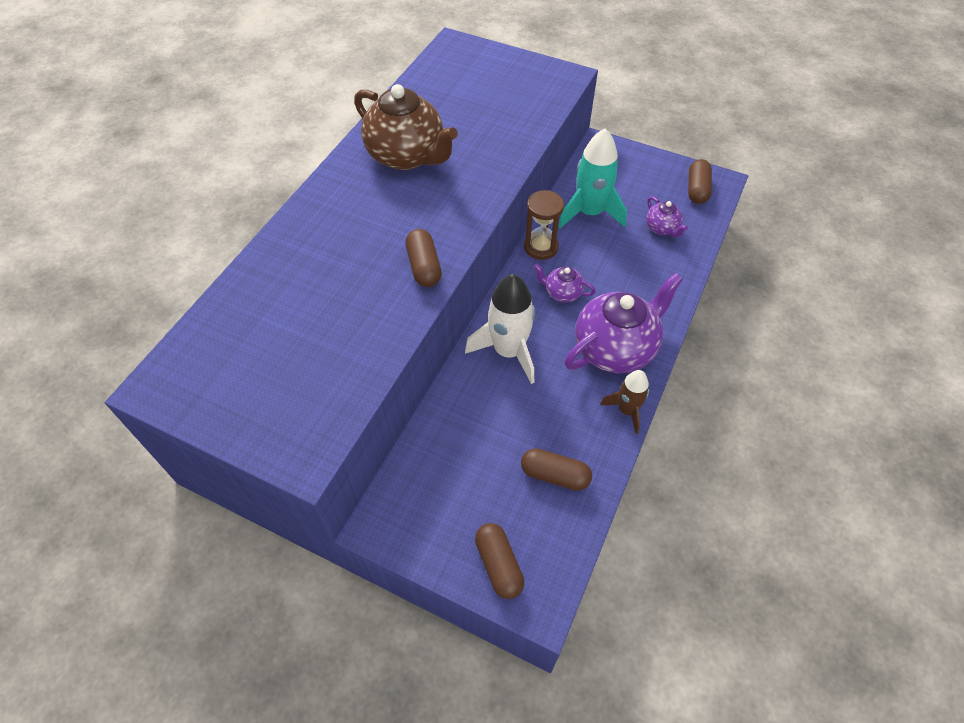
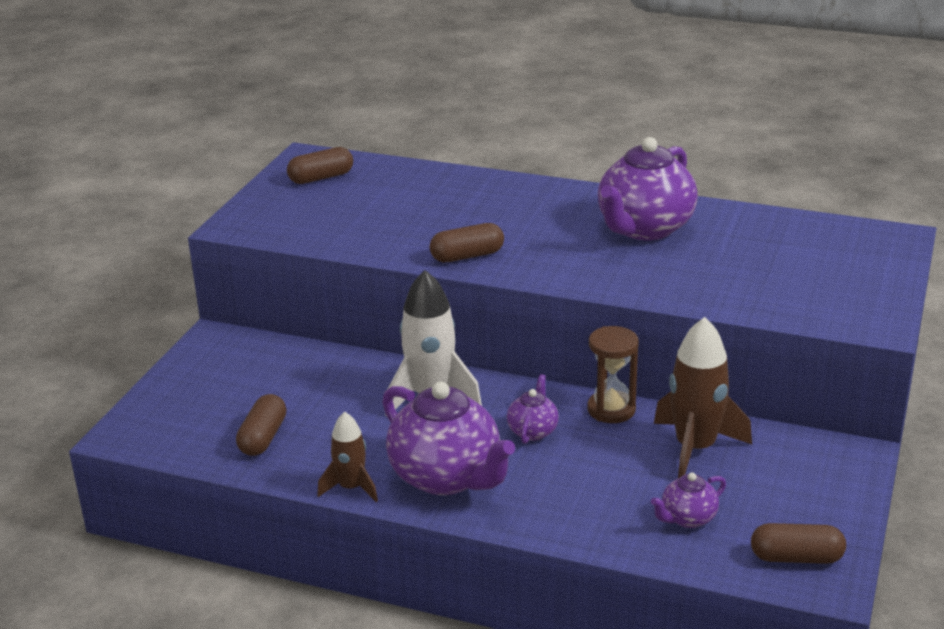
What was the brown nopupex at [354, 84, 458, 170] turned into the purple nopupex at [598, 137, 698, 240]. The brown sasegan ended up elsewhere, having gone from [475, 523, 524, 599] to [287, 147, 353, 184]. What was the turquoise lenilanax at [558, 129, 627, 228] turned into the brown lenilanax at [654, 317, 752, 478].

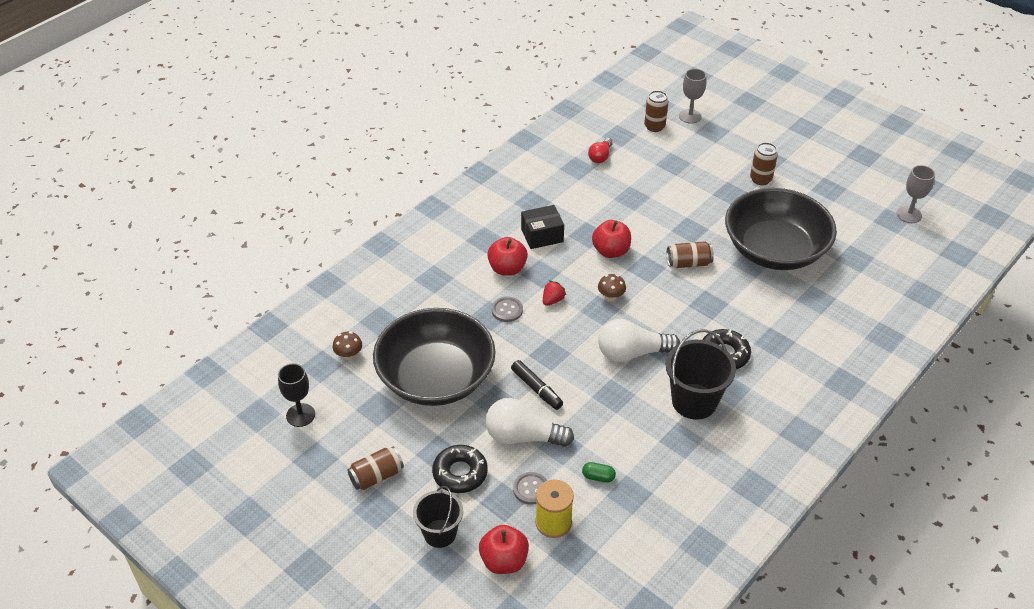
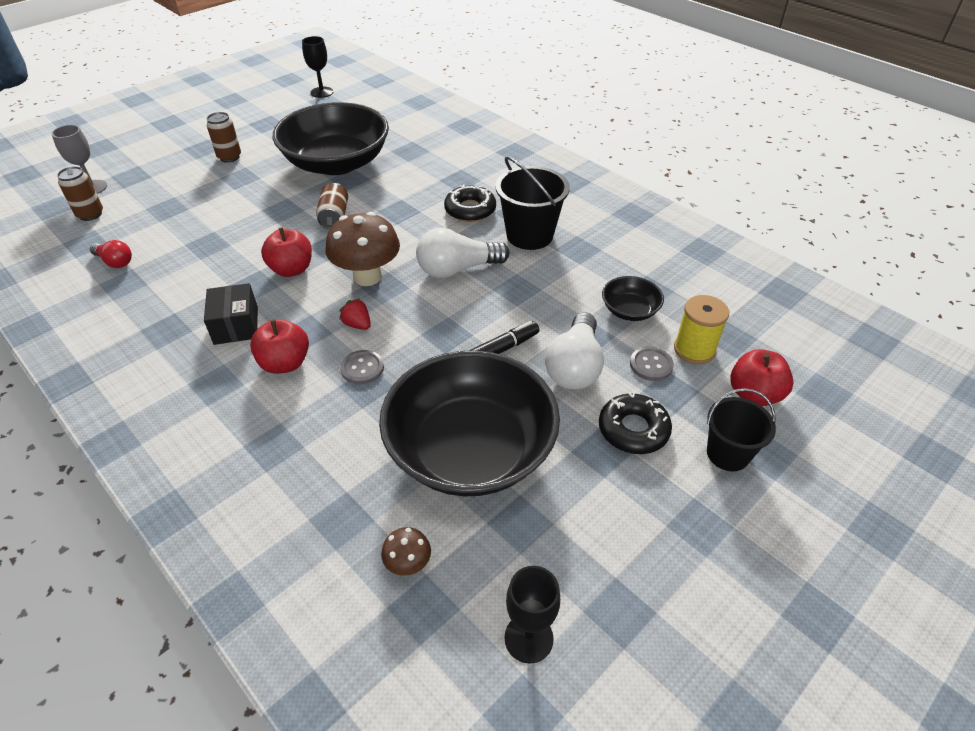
The second view lost the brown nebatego at [347, 446, 404, 490]. Where the green sasegan stood at [582, 462, 616, 483], the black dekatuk came to stand at [602, 276, 664, 321]. The size of the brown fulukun at [598, 274, 626, 301] changed by a factor of 2.12. The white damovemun at [598, 319, 680, 362] ended up facing another way, 75 degrees clockwise from before. What was the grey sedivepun at [897, 165, 935, 223] turned into the black sedivepun at [302, 36, 333, 98].

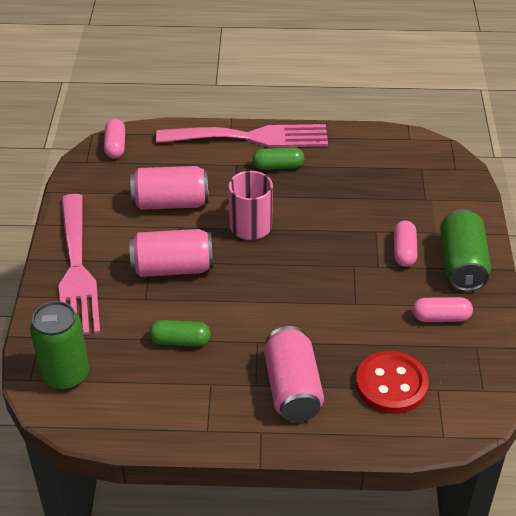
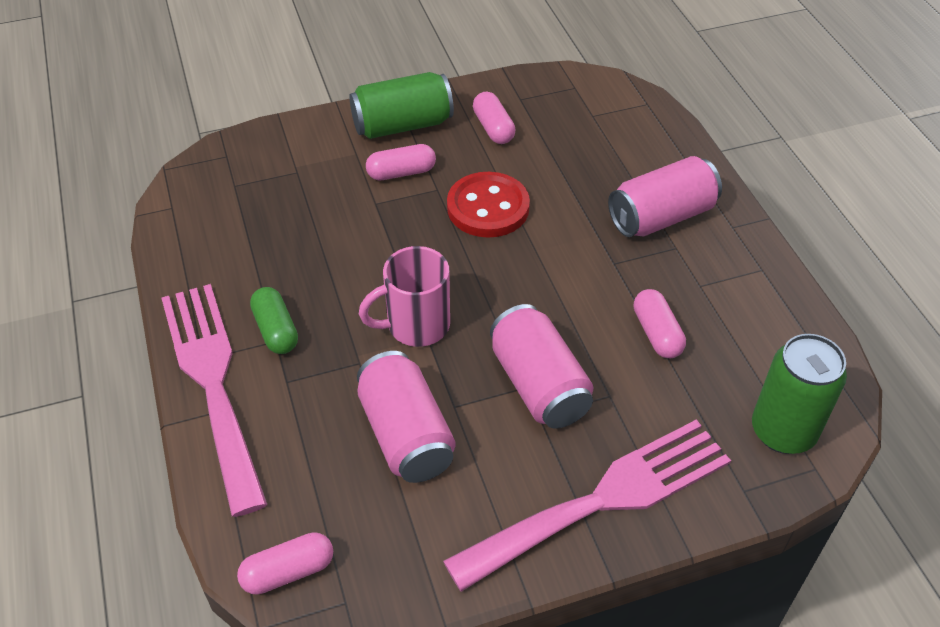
What was the green sasegan at [149, 320, 211, 347] turned into the pink sasegan at [634, 289, 686, 358]. The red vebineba ended up elsewhere, having gone from [356, 351, 429, 414] to [447, 172, 530, 238].

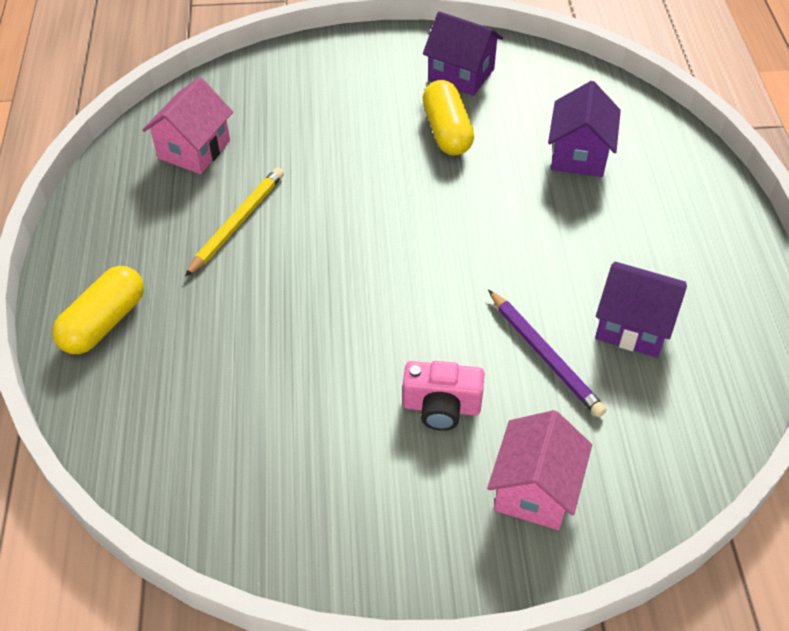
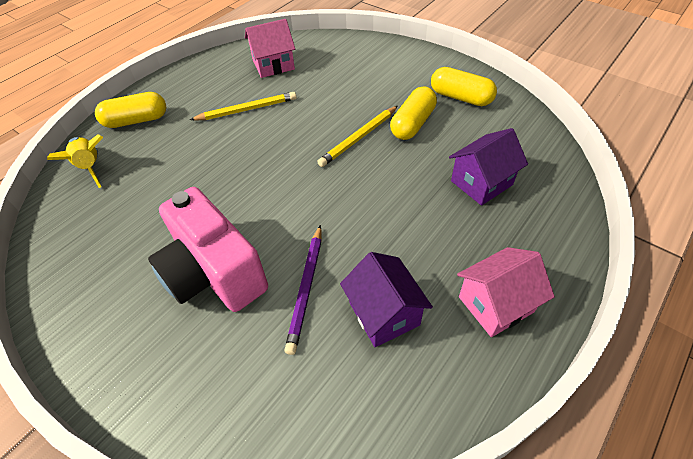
The size of the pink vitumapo at [403, 361, 485, 431] changed by a factor of 1.89. Where the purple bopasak stood at [423, 11, 503, 96], the yellow sasegan came to stand at [431, 67, 497, 106]. The pink bopasak ended up elsewhere, having gone from [487, 410, 592, 530] to [457, 247, 555, 337]. The second view gained the yellow lenilanax at [47, 134, 103, 188]. The second view gained the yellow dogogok at [317, 106, 398, 167].

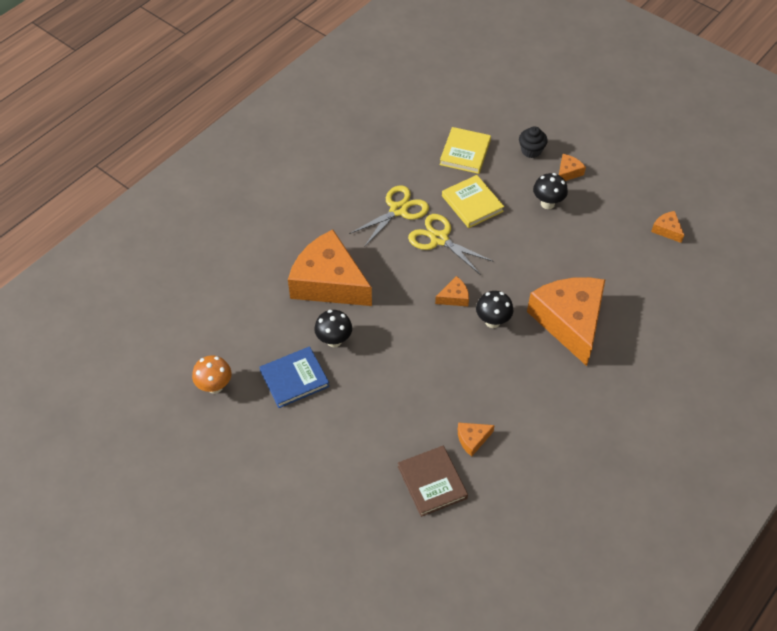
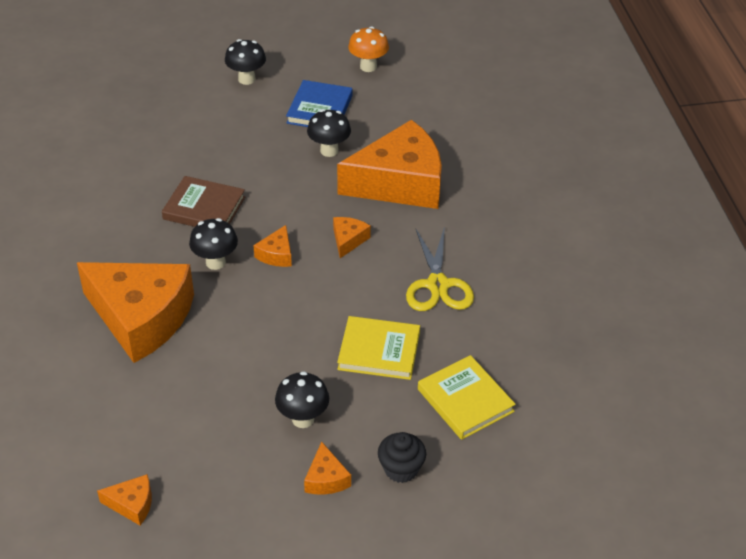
The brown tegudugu ended up elsewhere, having gone from [398, 446, 468, 517] to [162, 176, 245, 227]. The second view lost the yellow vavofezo at [408, 214, 494, 274]. The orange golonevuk ended up elsewhere, having gone from [458, 423, 495, 457] to [333, 217, 371, 258]. The second view gained the black fulukun at [225, 39, 266, 85].

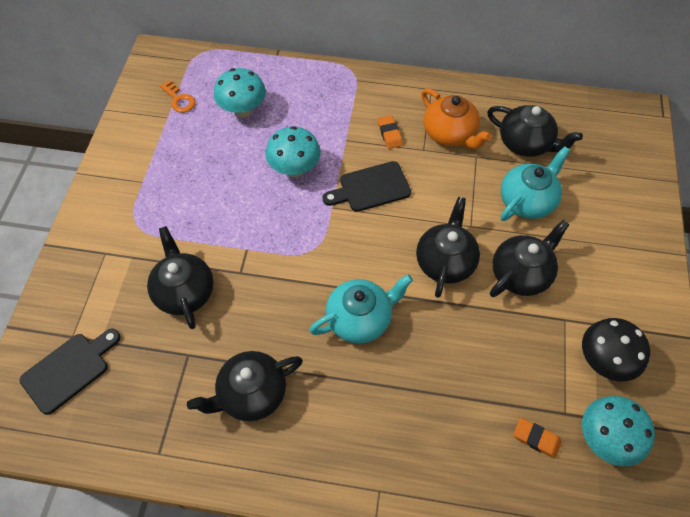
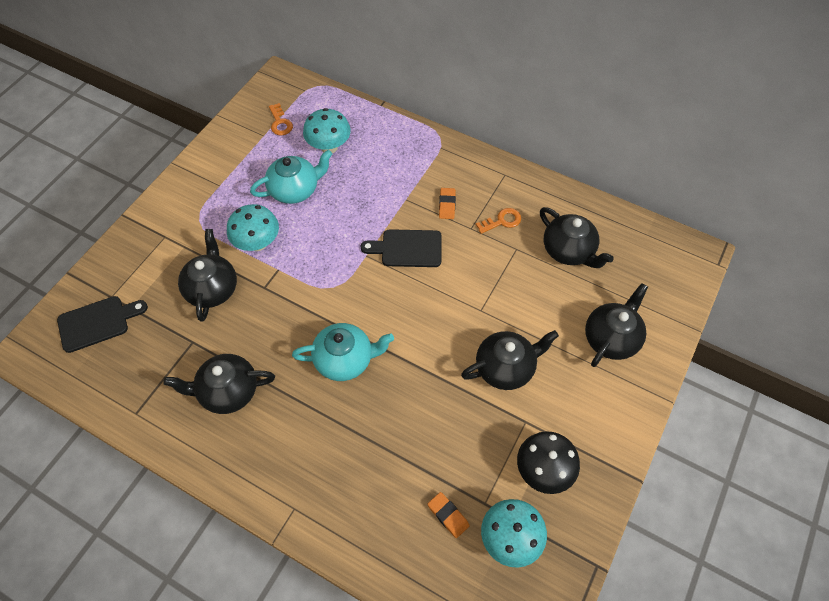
The turquoise fulukun ended up elsewhere, having gone from [265, 126, 321, 177] to [227, 204, 279, 251]. The black nopupex ended up elsewhere, having gone from [416, 197, 480, 298] to [585, 283, 648, 367]. Where the orange nopupex stood at [421, 88, 492, 149], the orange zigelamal came to stand at [476, 208, 521, 234]. The turquoise nopupex ended up elsewhere, having gone from [501, 146, 570, 221] to [250, 150, 332, 204].

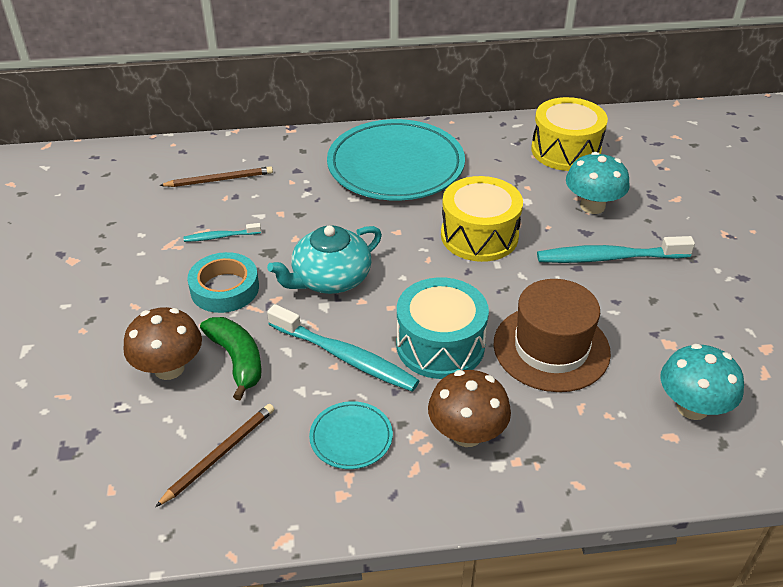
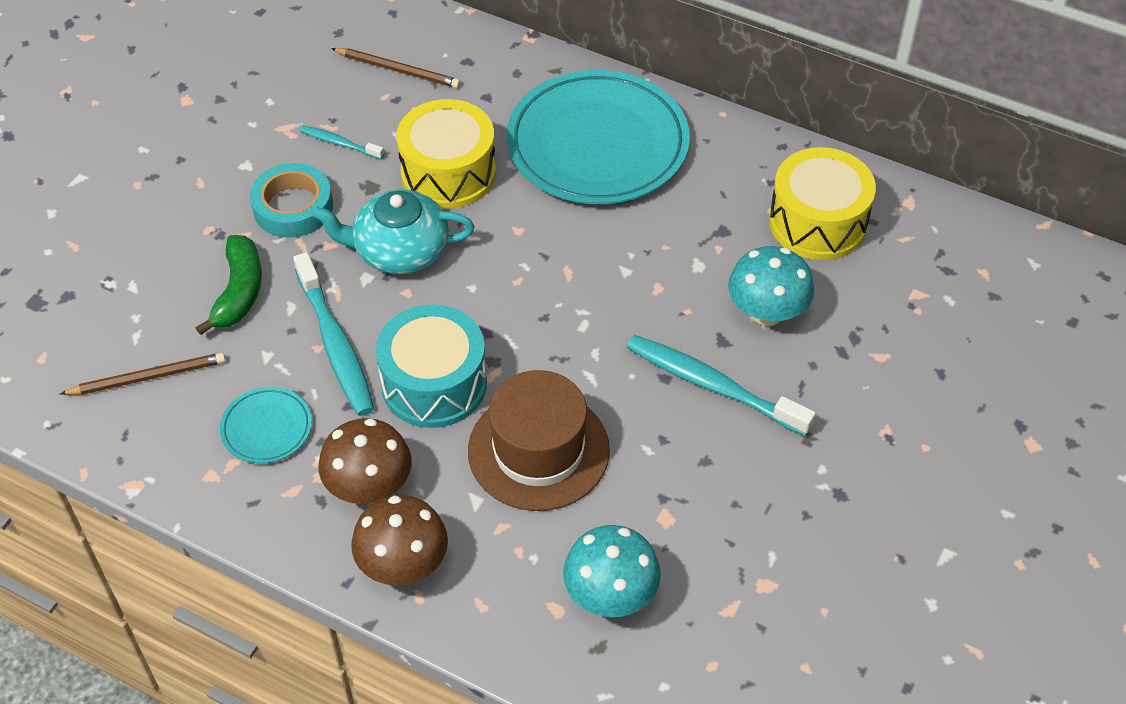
The brown fulukun ended up elsewhere, having gone from [124, 307, 202, 380] to [351, 495, 448, 586]. The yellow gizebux ended up elsewhere, having gone from [441, 176, 523, 262] to [396, 99, 496, 209].

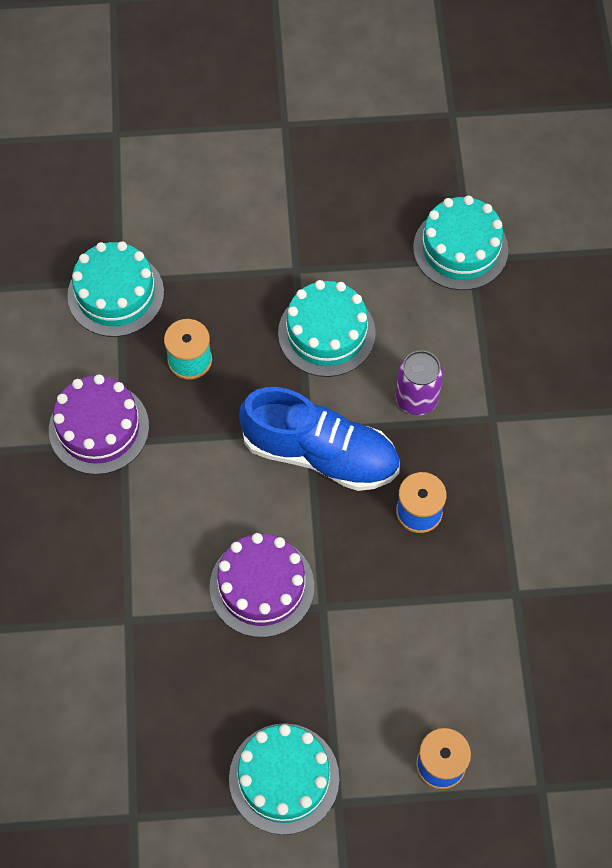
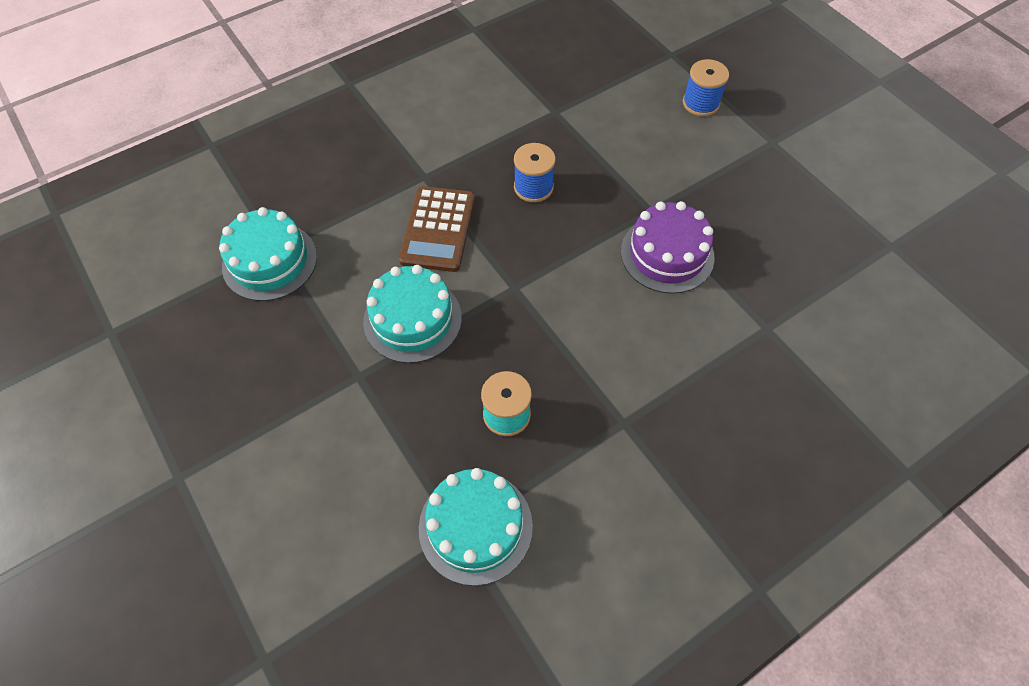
The second view lost the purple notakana at [49, 374, 149, 475]. The second view lost the turquoise notakana at [229, 723, 339, 835]. The second view lost the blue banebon at [239, 387, 400, 491]. Where the purple nebatego stood at [396, 350, 443, 415], the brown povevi came to stand at [399, 186, 475, 272].

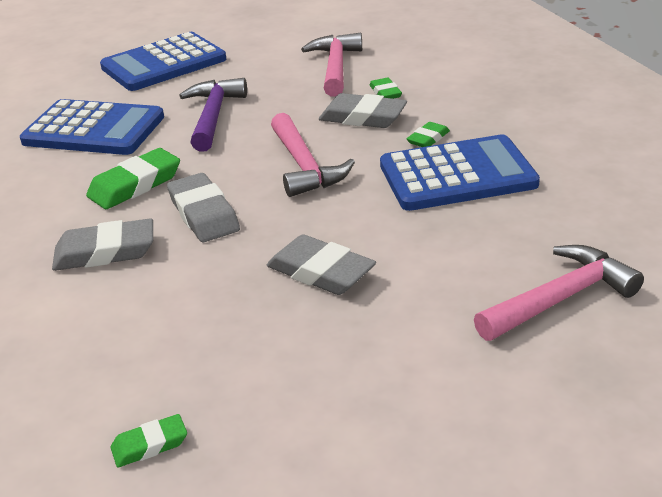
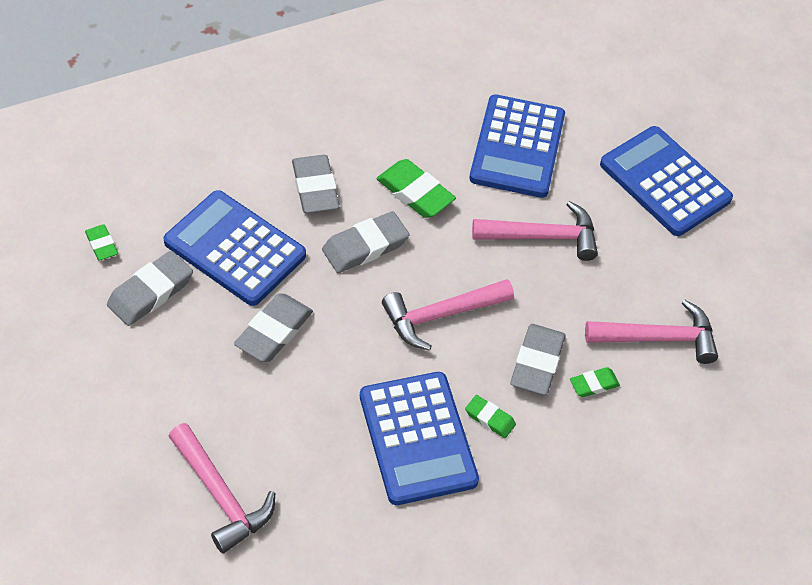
What was the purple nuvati at [179, 78, 247, 152] turned into the pink nuvati at [472, 201, 598, 261]. The second view gained the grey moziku at [107, 251, 193, 326]. The second view gained the blue povevi at [164, 190, 306, 306].

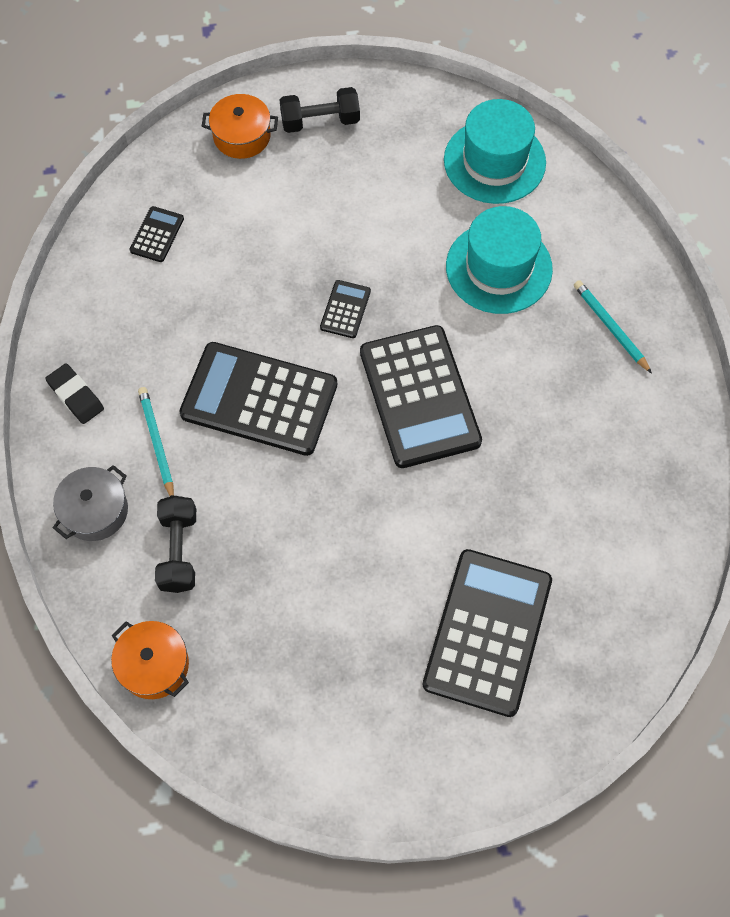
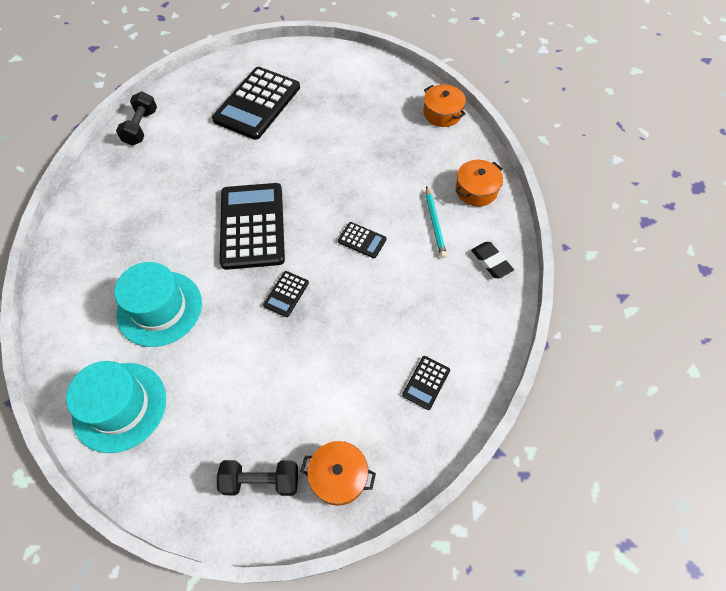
What was the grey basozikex at [53, 465, 128, 541] turned into the orange basozikex at [456, 160, 503, 206]. The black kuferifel ended up elsewhere, having gone from [155, 496, 196, 593] to [116, 91, 157, 146]. The size of the black povevi at [179, 342, 337, 456] changed by a factor of 0.43. The second view lost the turquoise dogogok at [574, 280, 652, 373].

